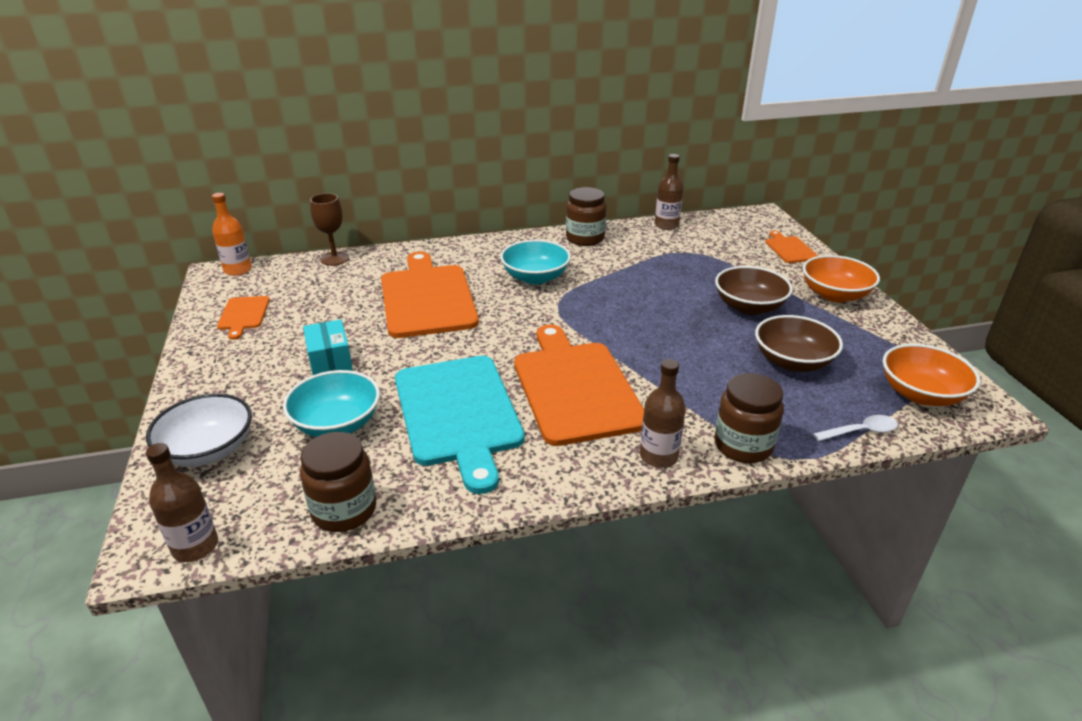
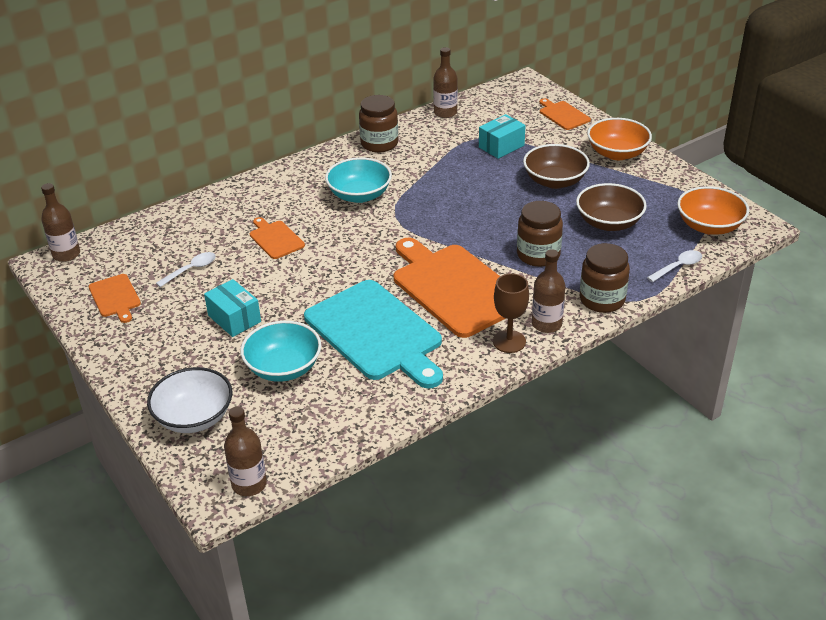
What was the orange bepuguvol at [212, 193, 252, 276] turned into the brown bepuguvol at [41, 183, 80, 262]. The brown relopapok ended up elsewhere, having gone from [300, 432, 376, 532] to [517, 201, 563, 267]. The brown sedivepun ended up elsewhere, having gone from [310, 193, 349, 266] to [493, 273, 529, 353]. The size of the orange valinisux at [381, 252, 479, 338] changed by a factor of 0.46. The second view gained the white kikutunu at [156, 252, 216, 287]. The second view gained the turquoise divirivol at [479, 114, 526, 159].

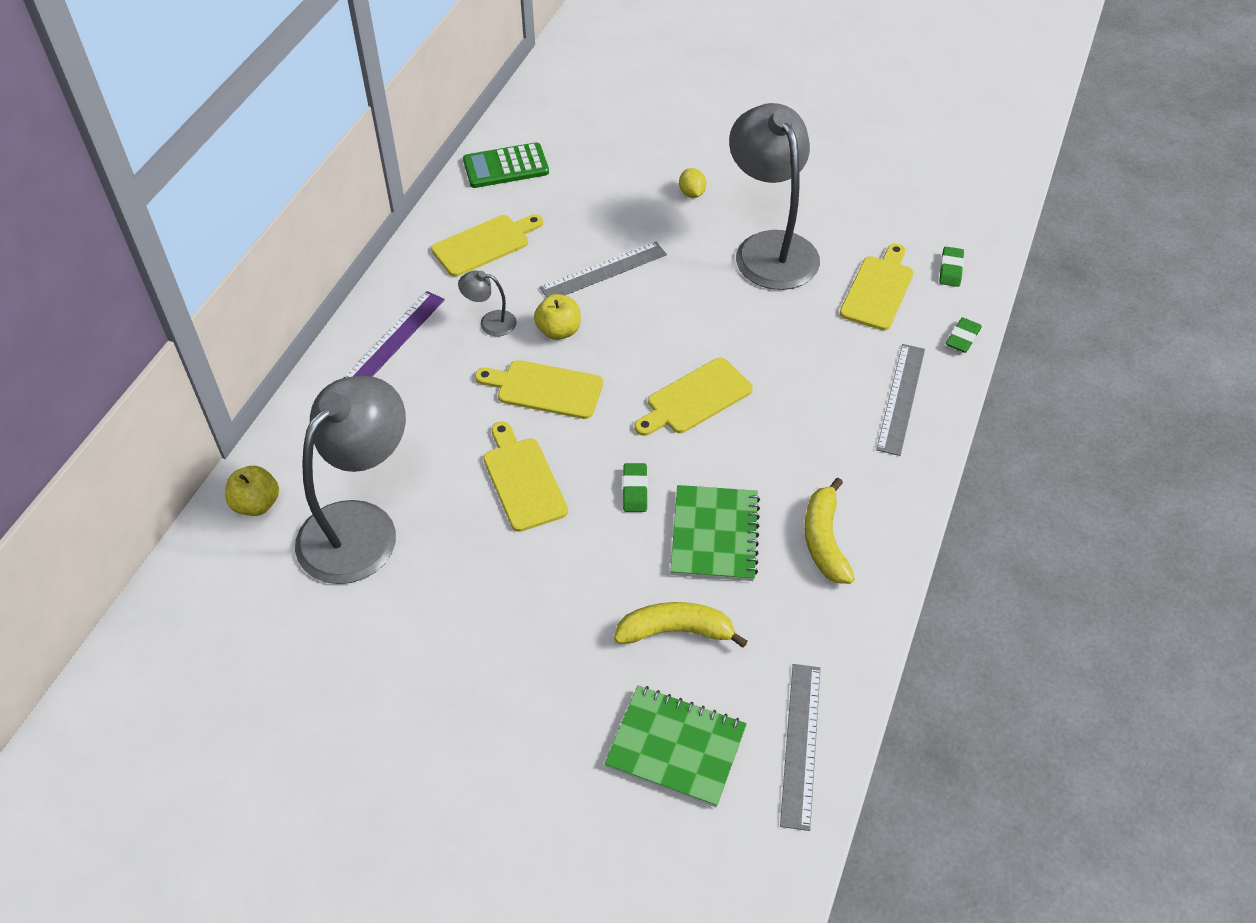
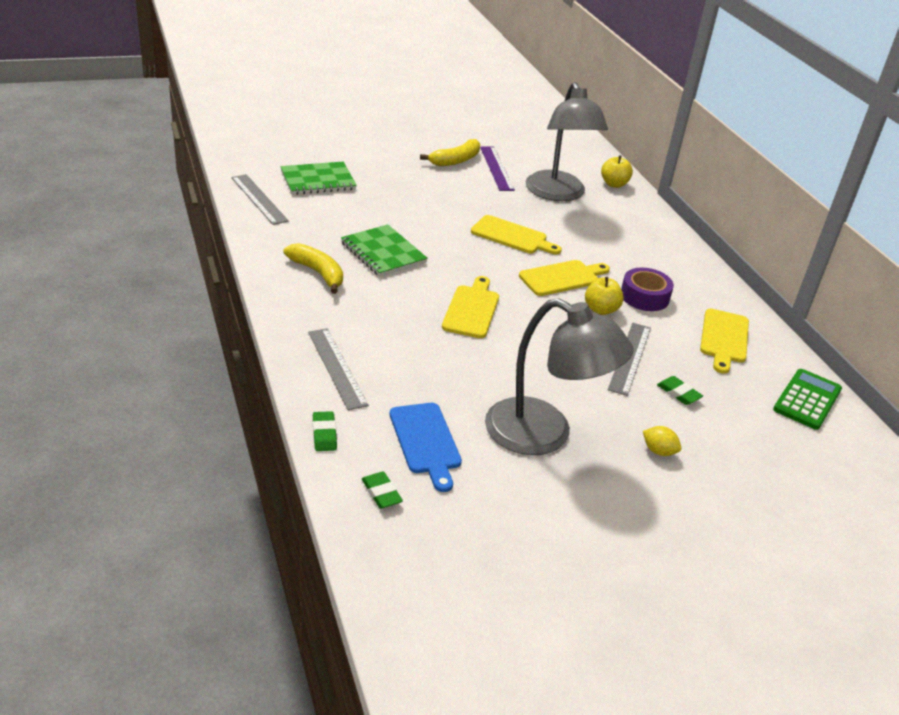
The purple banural ended up elsewhere, having gone from [344, 291, 445, 378] to [480, 147, 515, 191]. Where the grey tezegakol stood at [458, 271, 517, 336], the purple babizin came to stand at [621, 268, 674, 311]. The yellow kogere ended up elsewhere, having gone from [614, 602, 748, 648] to [420, 139, 480, 166]. The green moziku ended up elsewhere, having gone from [623, 463, 648, 512] to [657, 376, 703, 405]. What was the yellow valinisux at [840, 243, 913, 330] turned into the blue valinisux at [390, 403, 462, 492].

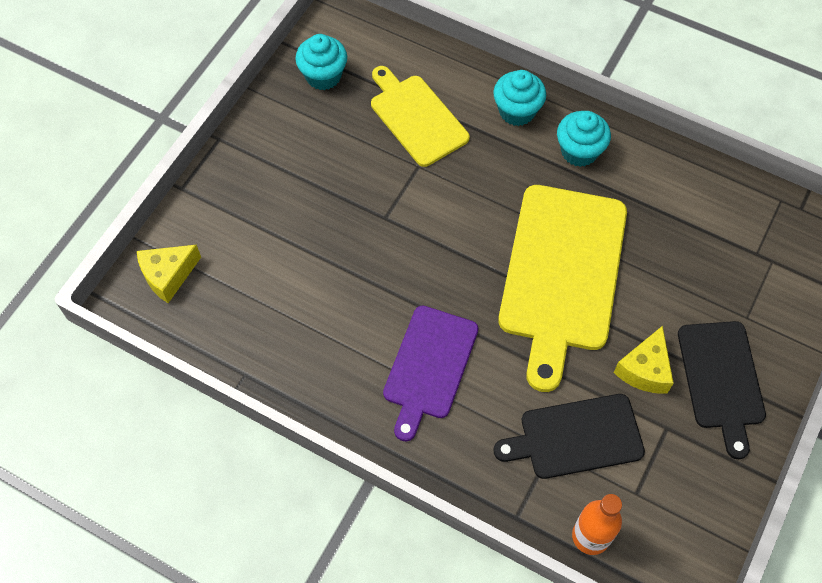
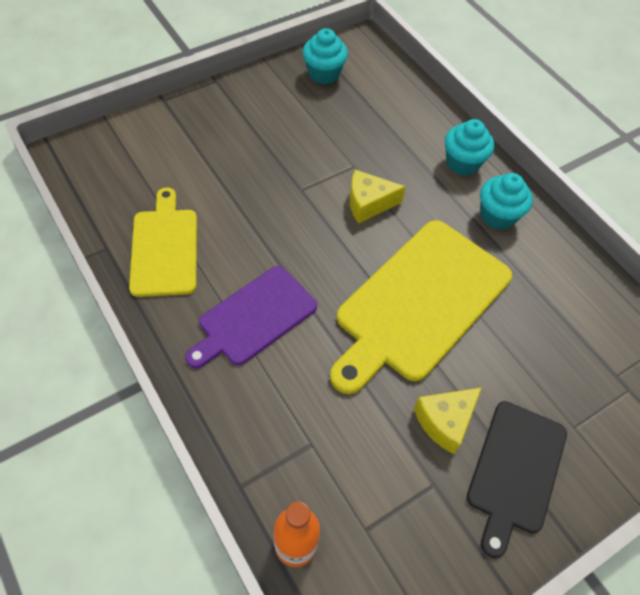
The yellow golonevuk ended up elsewhere, having gone from [137, 245, 201, 303] to [349, 170, 406, 224]. The yellow valinisux ended up elsewhere, having gone from [371, 66, 470, 167] to [129, 187, 197, 297]. The second view lost the black valinisux at [494, 394, 645, 479].

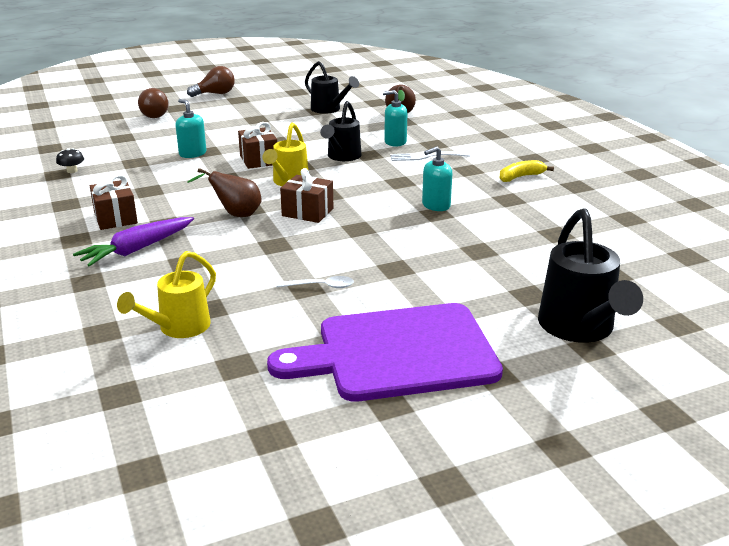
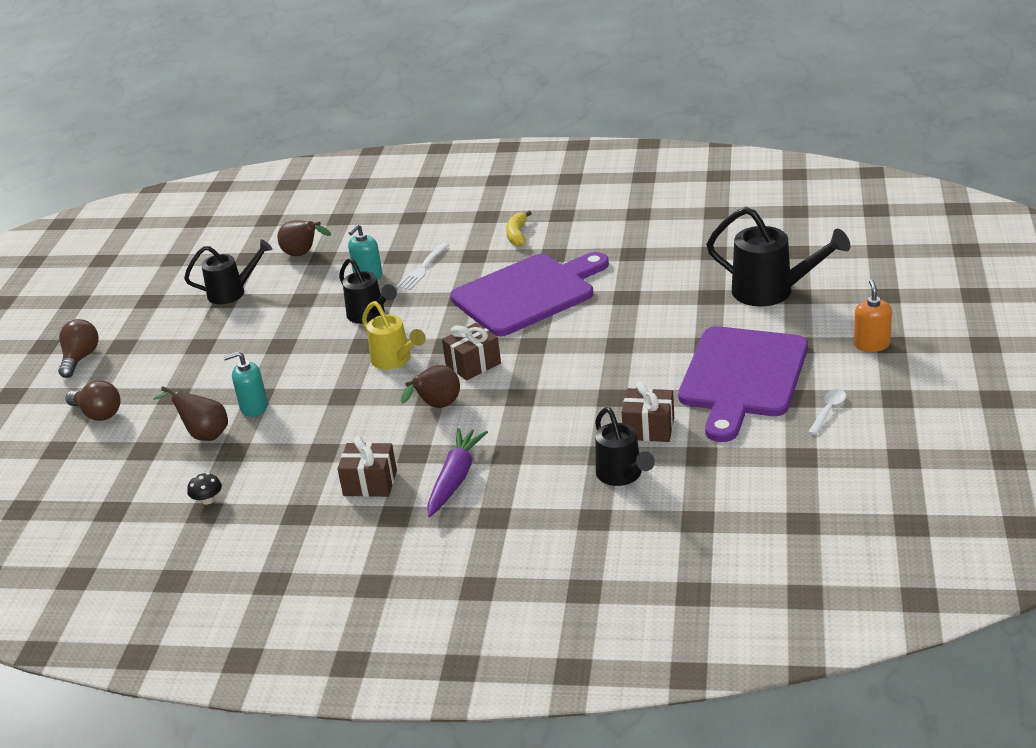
The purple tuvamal at [73, 217, 194, 267] ended up facing another way, 150 degrees counterclockwise from before. What was the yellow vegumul at [117, 251, 216, 338] turned into the black vegumul at [595, 407, 655, 486]. The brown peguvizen ended up elsewhere, having gone from [238, 122, 277, 169] to [622, 382, 674, 442]. The white kikutunu ended up elsewhere, having gone from [276, 276, 354, 288] to [808, 389, 846, 435]. Where the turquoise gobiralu stood at [422, 146, 452, 211], the purple valinisux came to stand at [450, 252, 609, 336]. The second view gained the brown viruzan at [153, 386, 228, 441]. The second view gained the orange gobiralu at [854, 279, 892, 352].

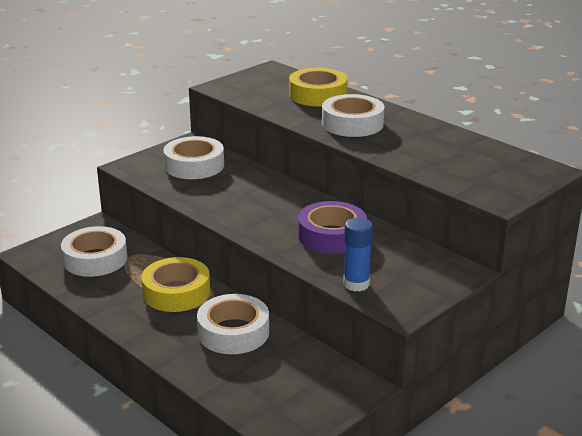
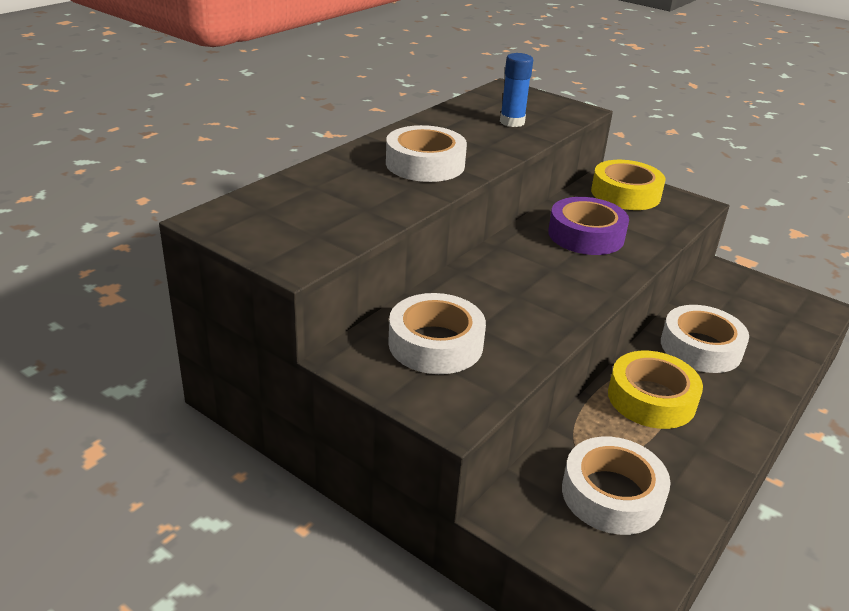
The yellow babizin ended up elsewhere, having gone from [289, 68, 347, 106] to [591, 160, 665, 210]. The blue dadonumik ended up elsewhere, having gone from [343, 218, 373, 291] to [500, 53, 533, 127].

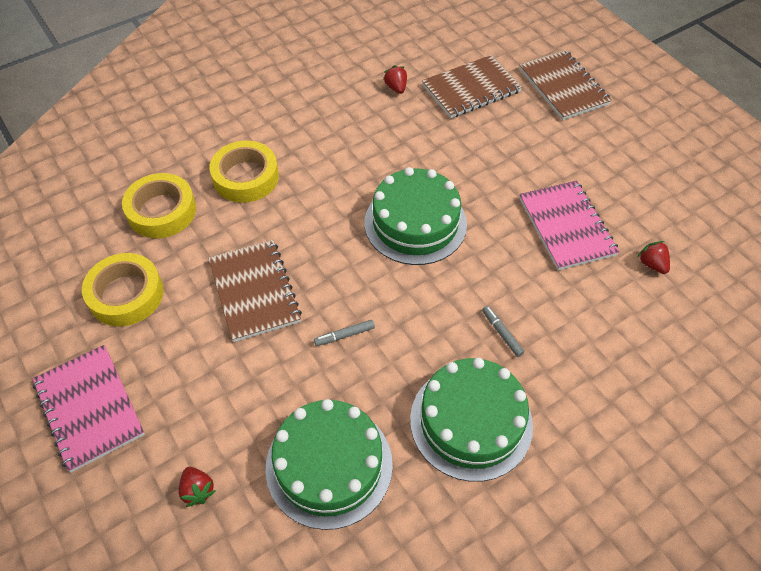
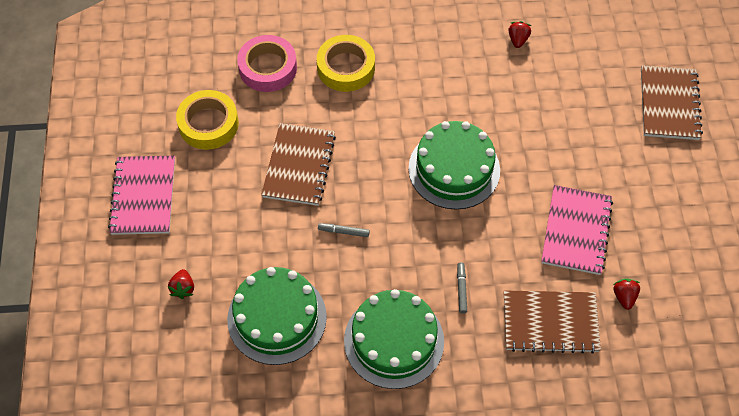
What was the yellow babizin at [122, 173, 196, 238] turned into the pink babizin at [237, 35, 297, 92]. The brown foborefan ended up elsewhere, having gone from [422, 55, 522, 118] to [504, 290, 601, 354].

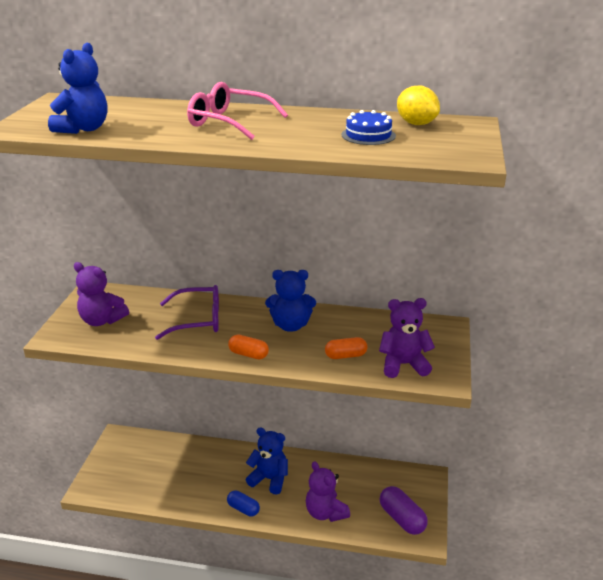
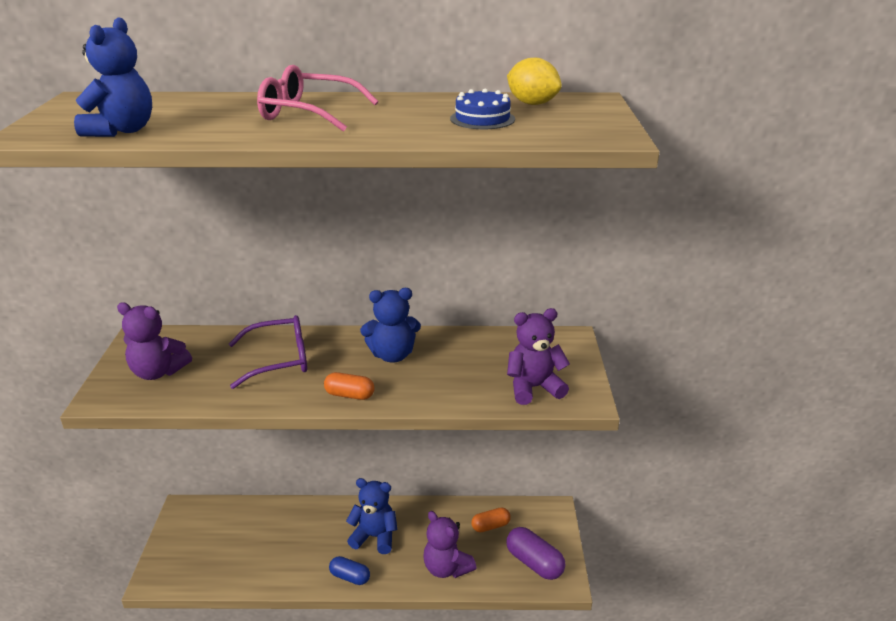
The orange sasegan ended up elsewhere, having gone from [325, 337, 367, 359] to [471, 508, 511, 532].

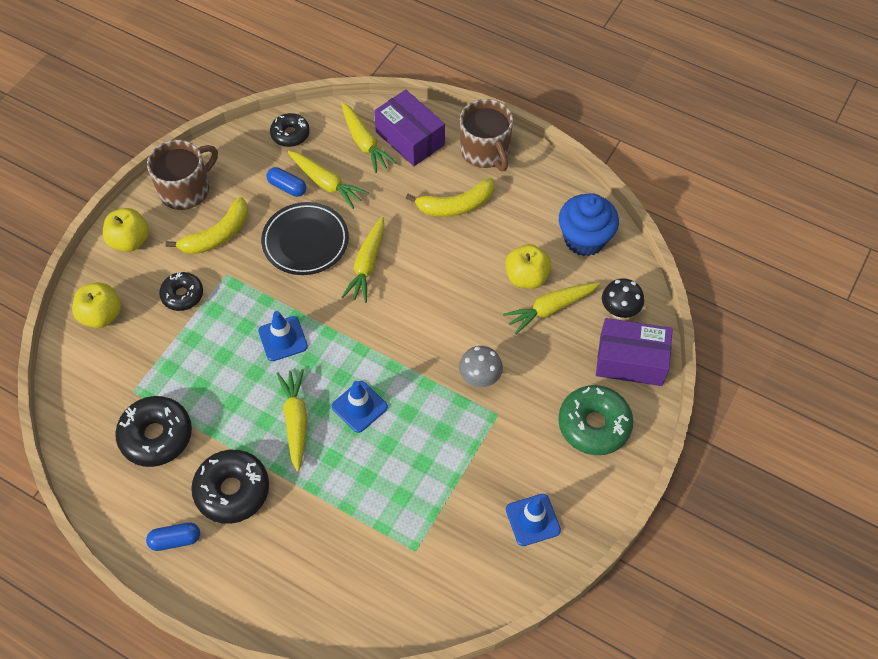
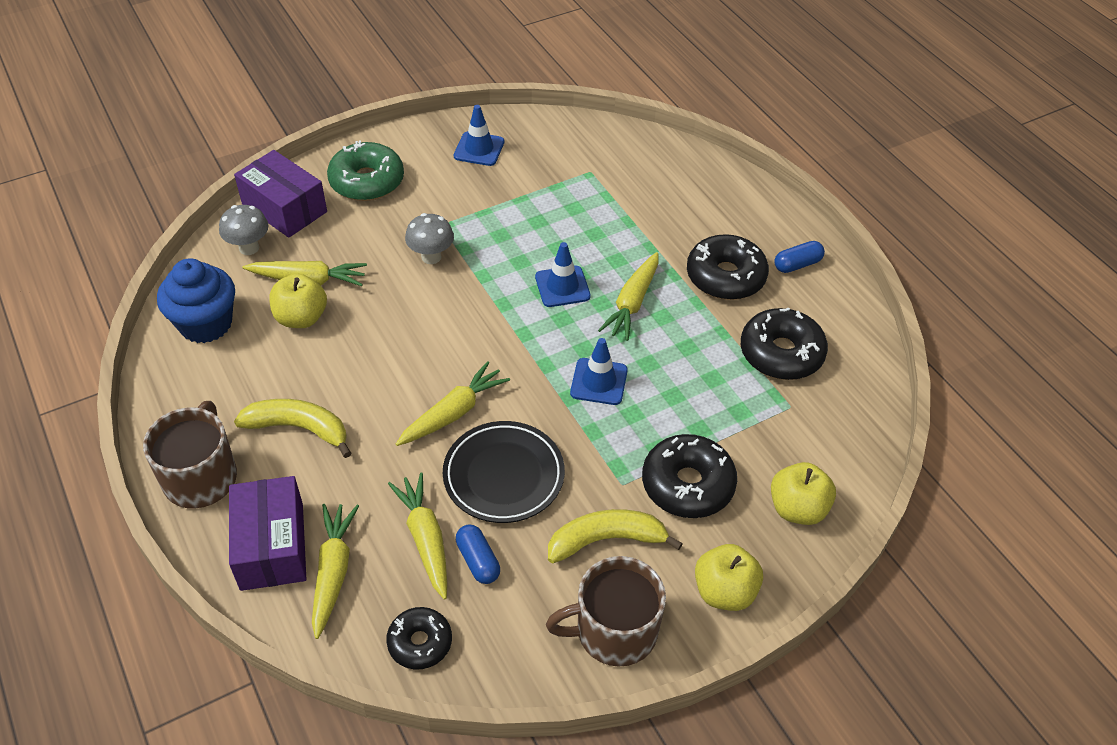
The blue sasegan at [146, 522, 200, 551] ended up facing another way, 45 degrees counterclockwise from before. The size of the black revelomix at [159, 272, 203, 311] changed by a factor of 1.61. What was the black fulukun at [602, 278, 644, 319] turned into the grey fulukun at [219, 205, 268, 255].

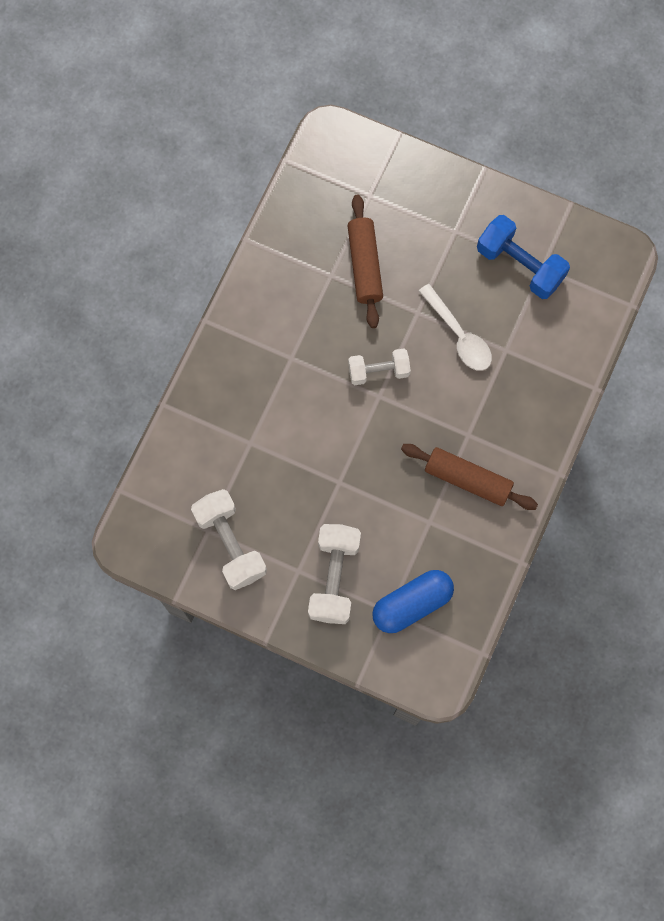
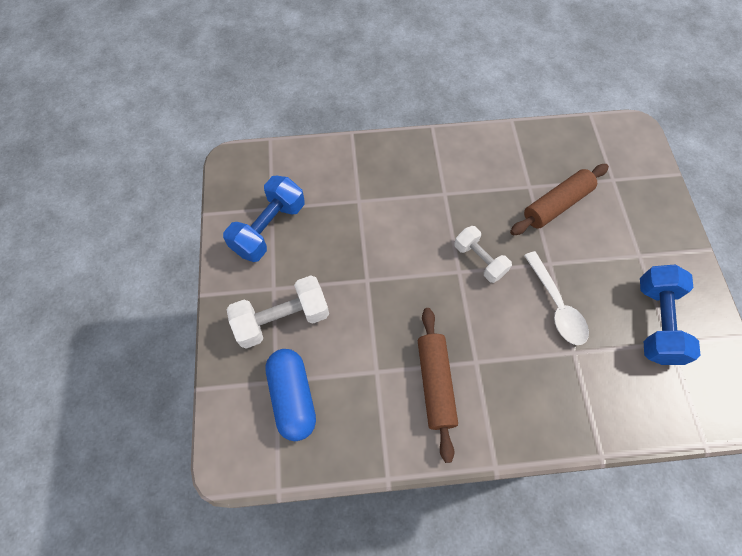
What was the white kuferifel at [191, 489, 267, 590] turned into the blue kuferifel at [223, 176, 305, 262]. The blue sasegan at [372, 570, 454, 633] ended up facing another way, 45 degrees clockwise from before. The white kikutunu at [419, 284, 492, 371] ended up facing another way, 45 degrees counterclockwise from before.

